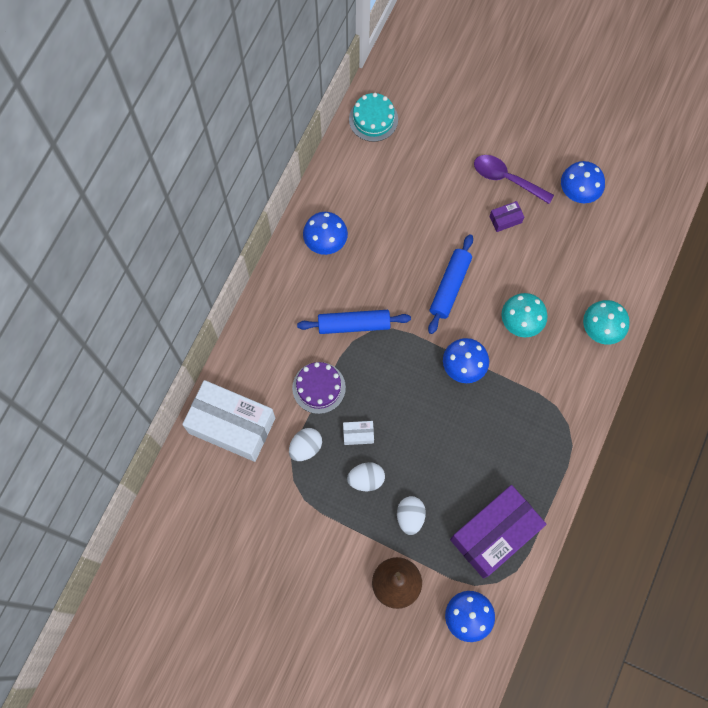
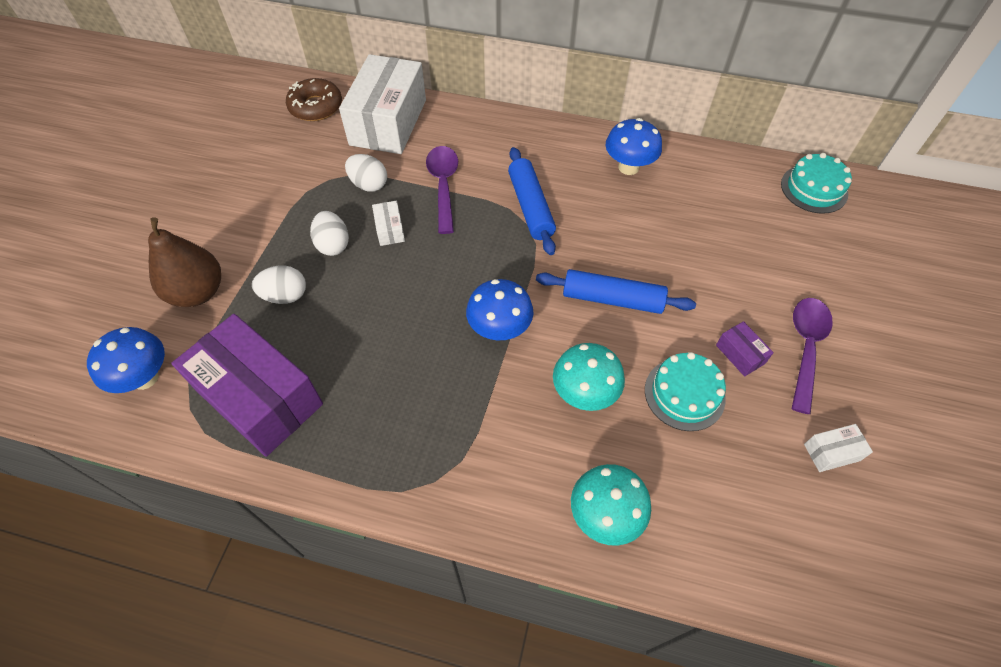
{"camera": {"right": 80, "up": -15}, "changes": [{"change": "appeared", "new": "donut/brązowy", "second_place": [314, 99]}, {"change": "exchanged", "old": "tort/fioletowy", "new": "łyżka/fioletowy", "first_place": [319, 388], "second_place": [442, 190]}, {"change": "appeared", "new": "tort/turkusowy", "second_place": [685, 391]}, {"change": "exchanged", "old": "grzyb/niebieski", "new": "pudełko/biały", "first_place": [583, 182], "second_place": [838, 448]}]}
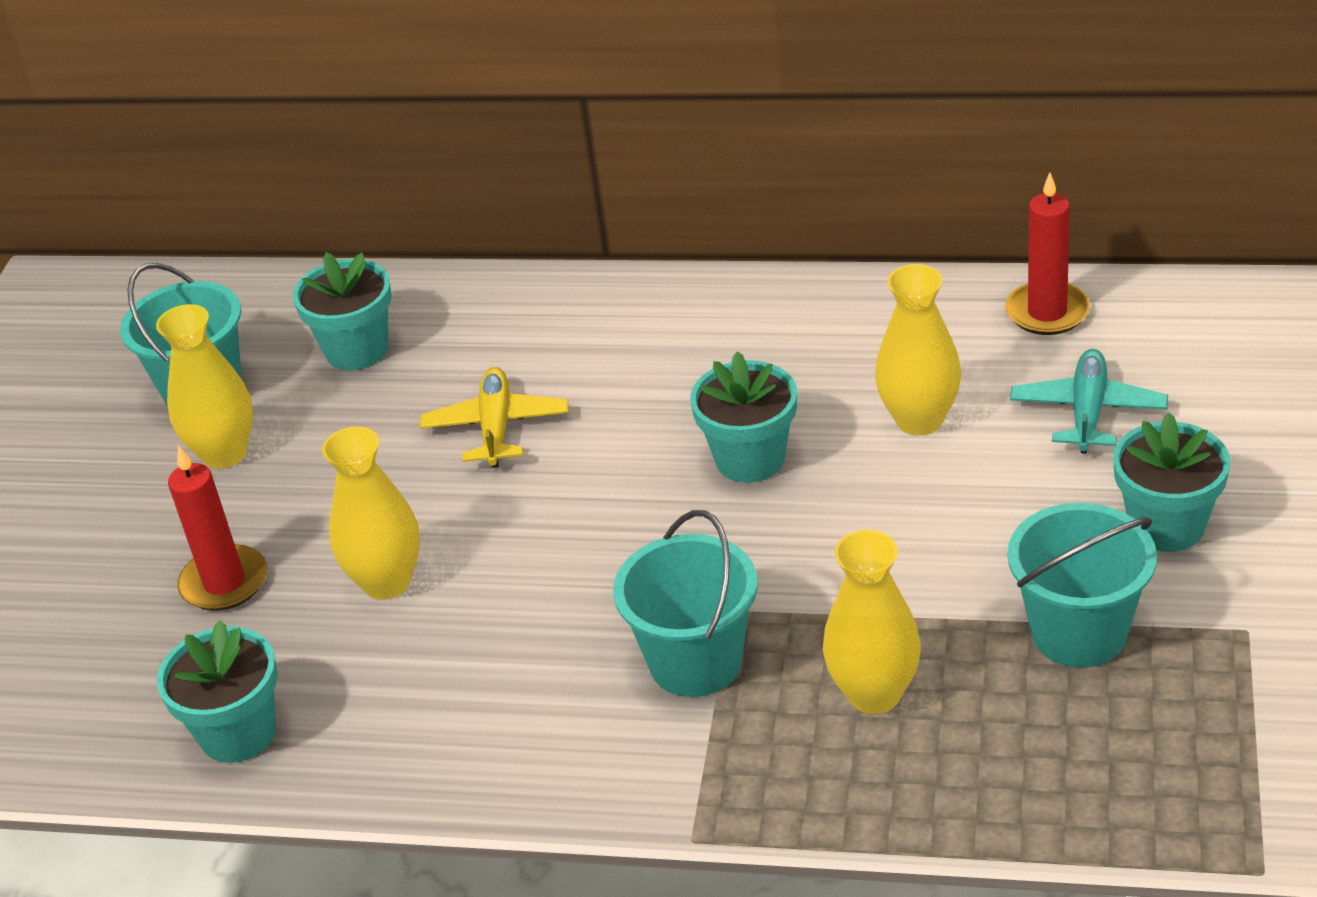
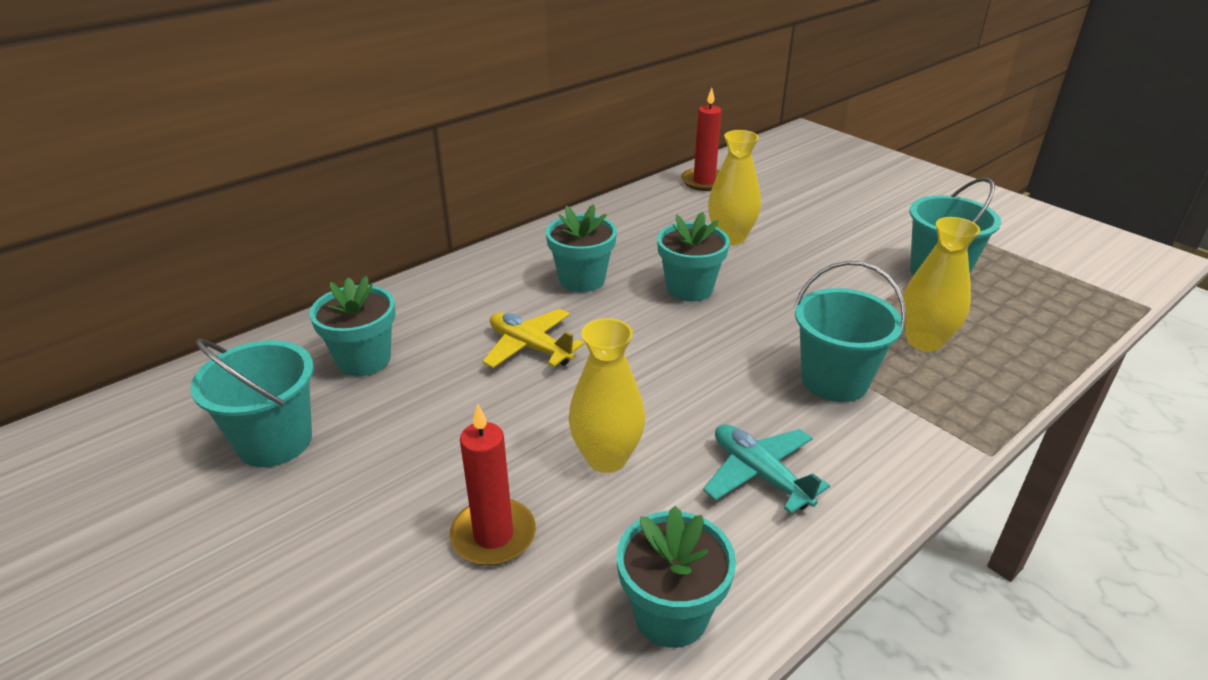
{"camera": {"right": -55, "up": -5}, "changes": [{"change": "relocated", "old": "doniczka/turkusowy", "first_place": [1172, 482], "second_place": [581, 248]}, {"change": "relocated", "old": "samolot/turkusowy", "first_place": [1089, 401], "second_place": [766, 469]}, {"change": "missing", "old": "wazon/żółty", "first_place": [204, 386]}]}
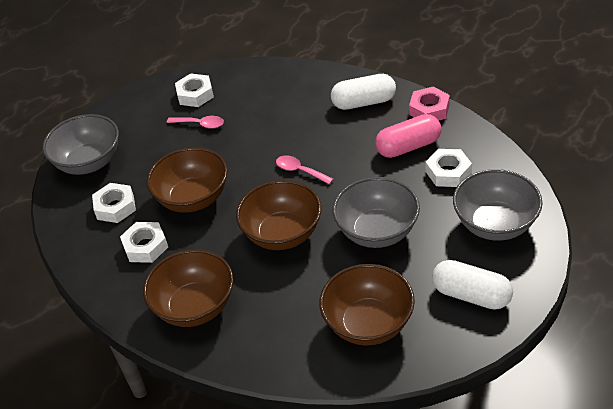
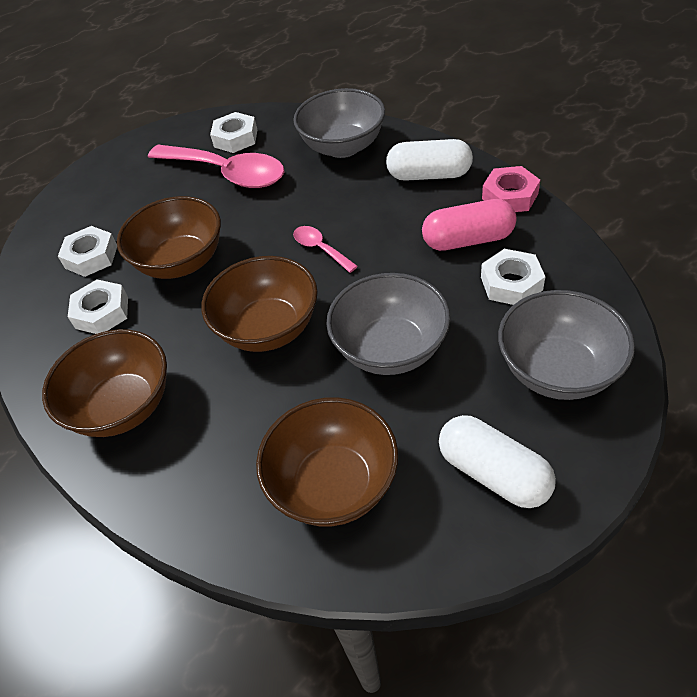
{"camera": {"right": 15, "up": 5}, "changes": [{"change": "size", "old": "łyżka/różowy", "first_place": [195, 122], "second_place": [216, 166], "factor": 2.18}, {"change": "relocated", "old": "miska/szary", "first_place": [80, 144], "second_place": [339, 123]}]}
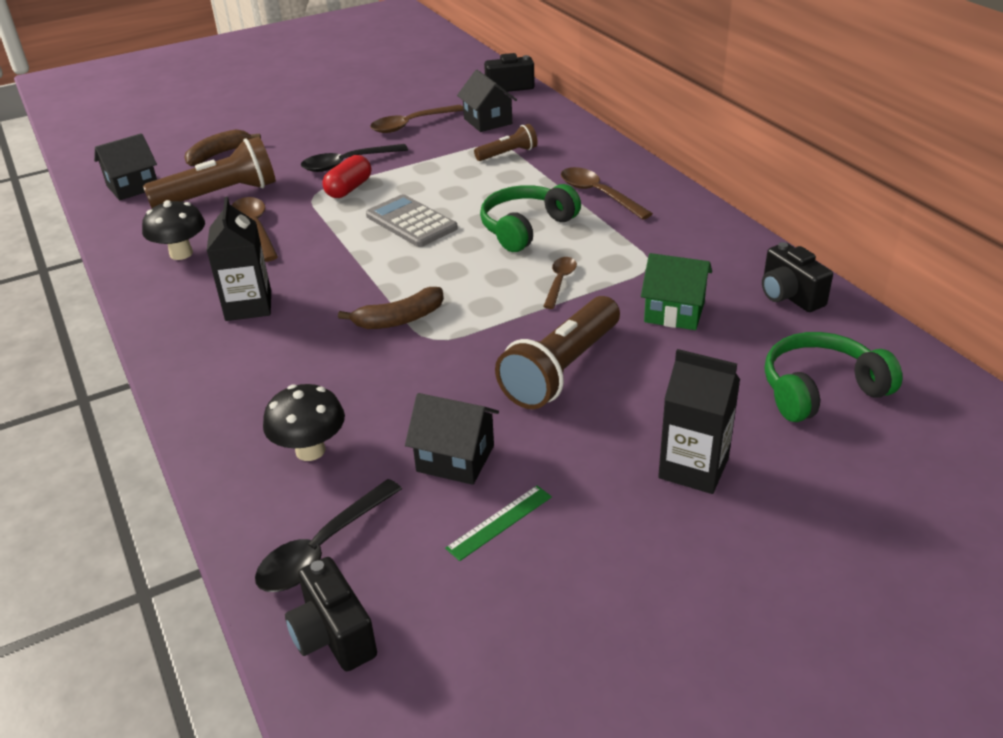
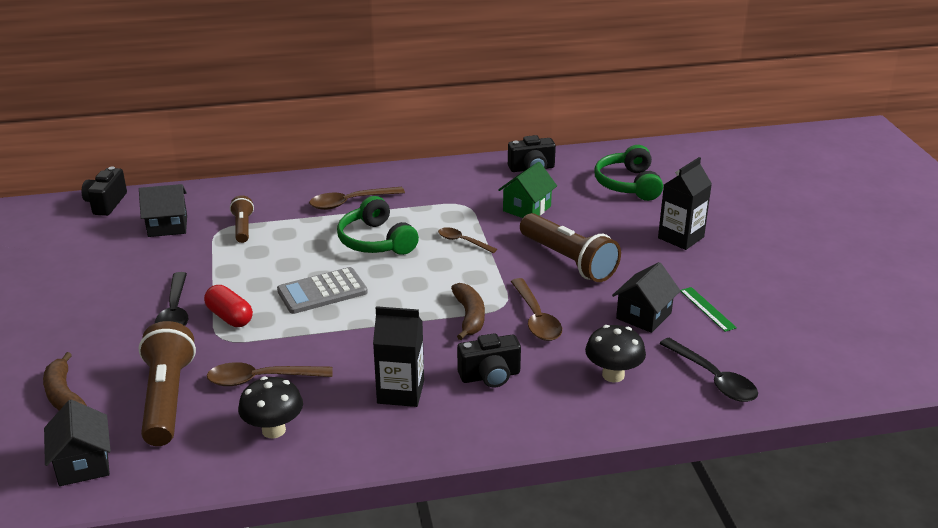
{"camera": {"right": -75, "up": -5}, "changes": [{"change": "relocated", "old": "aparat fotograficzny/czarny", "first_place": [331, 614], "second_place": [489, 360]}, {"change": "relocated", "old": "łyżka/brązowy", "first_place": [416, 119], "second_place": [536, 309]}]}
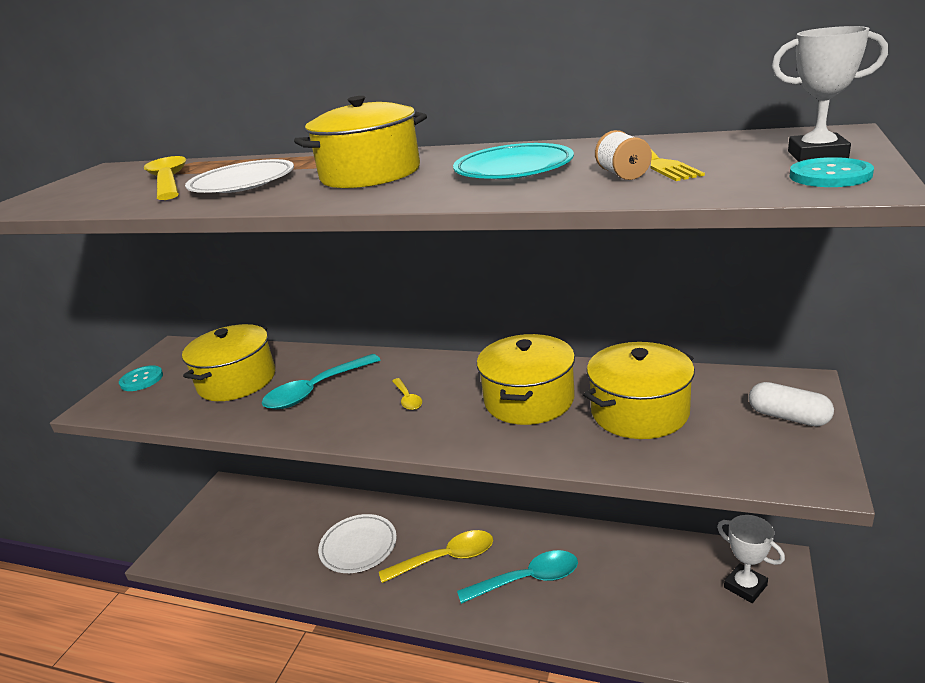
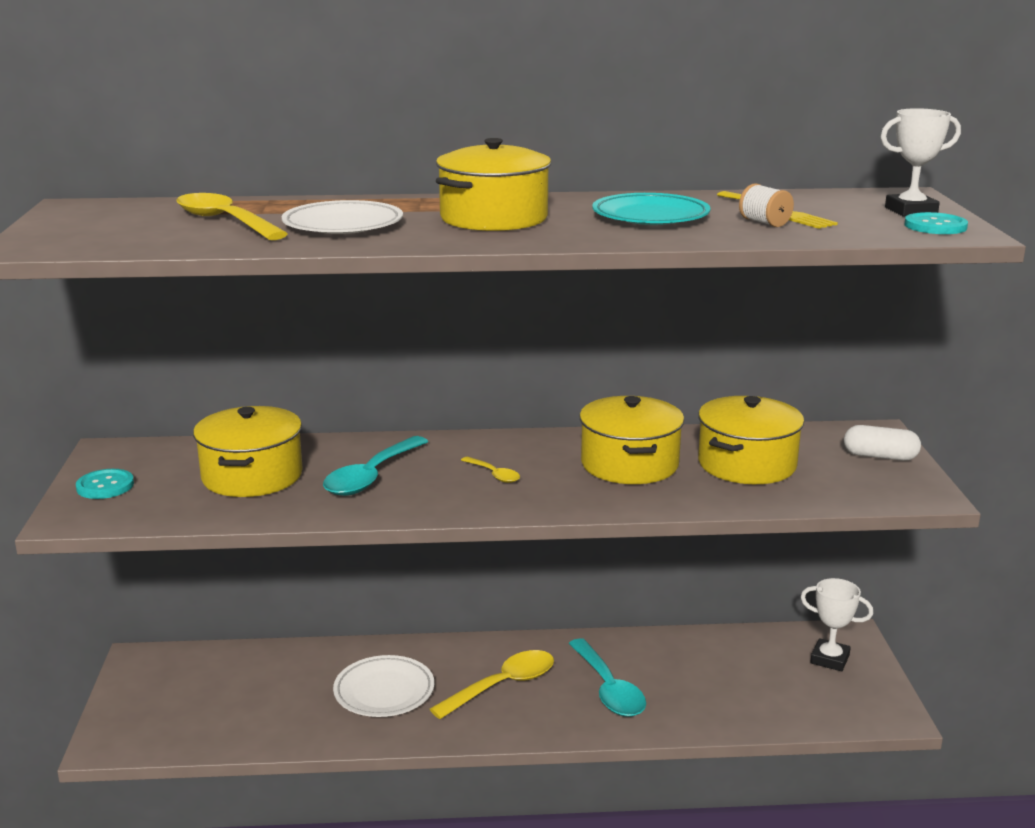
{"camera": {"right": -25, "up": -5}, "changes": [{"change": "spun", "old": "łyżka/turkusowy", "first_place": [517, 577], "second_place": [607, 677], "degrees": 105}]}
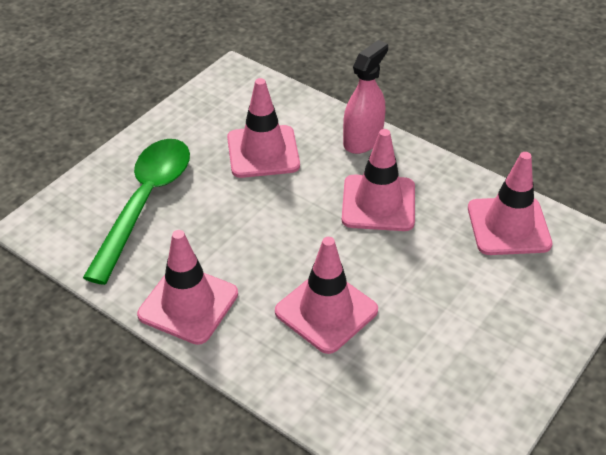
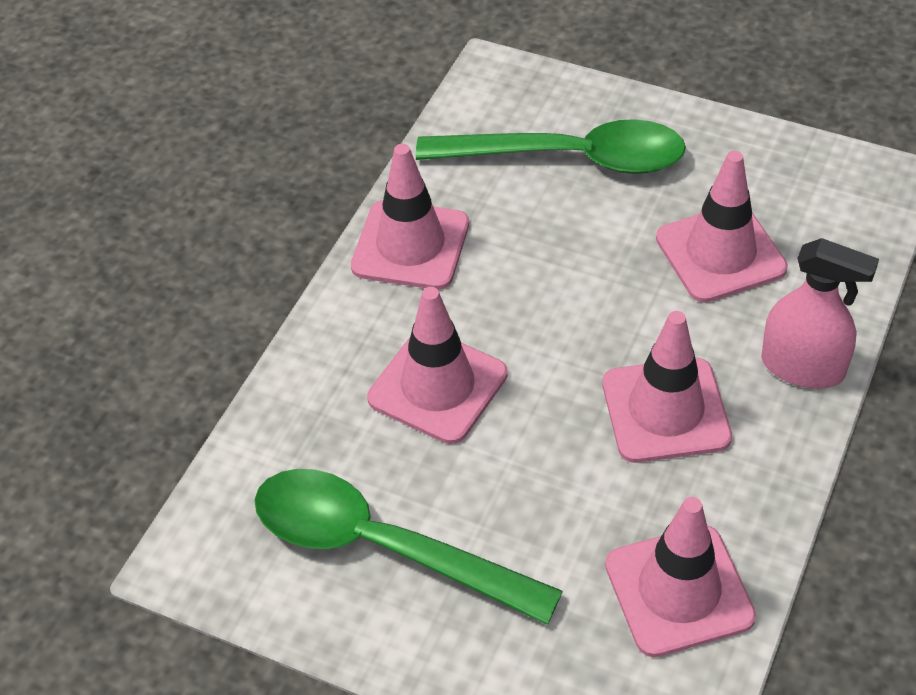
{"camera": {"right": 80, "up": 5}, "changes": [{"change": "appeared", "new": "łyżka/zielony", "second_place": [408, 547]}]}
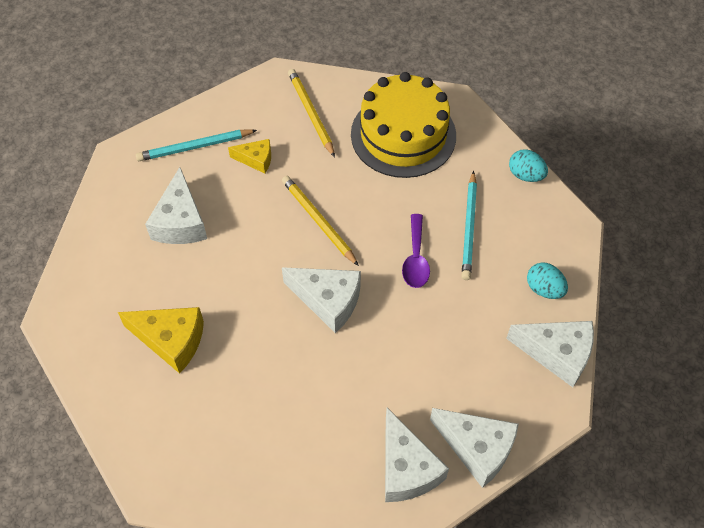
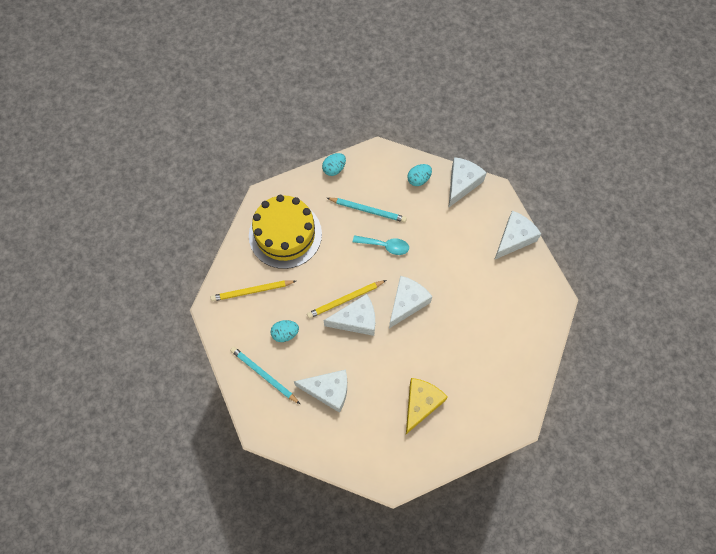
{"camera": {"right": -80, "up": 10}, "changes": [{"change": "spun", "old": "ołówek/turkusowy", "first_place": [196, 145], "second_place": [265, 375], "degrees": 135}, {"change": "exchanged", "old": "ser/żółty", "new": "jajko/turkusowy", "first_place": [249, 156], "second_place": [285, 331]}, {"change": "relocated", "old": "ser/biały", "first_place": [417, 455], "second_place": [349, 315]}, {"change": "colour", "old": "łyżka/fioletowy", "new": "łyżka/turkusowy", "first_place": [416, 251], "second_place": [381, 245]}]}
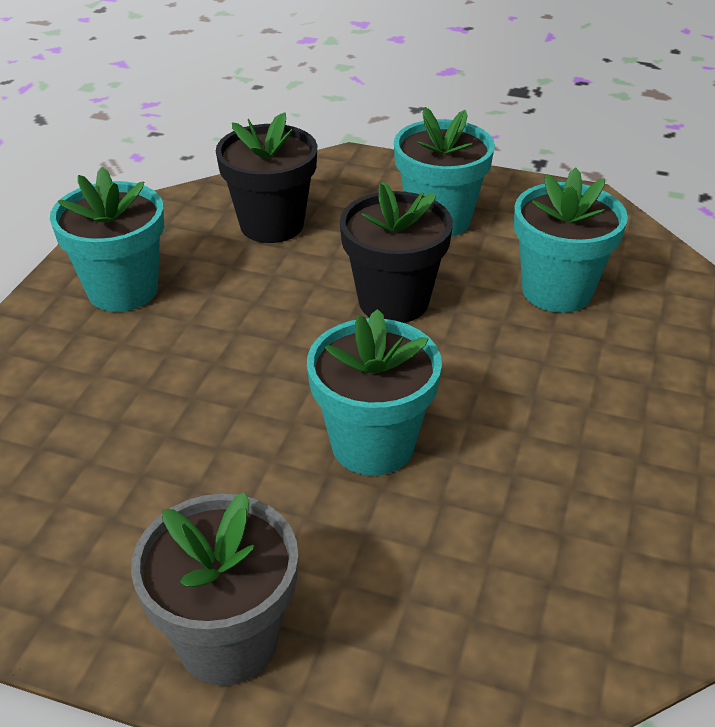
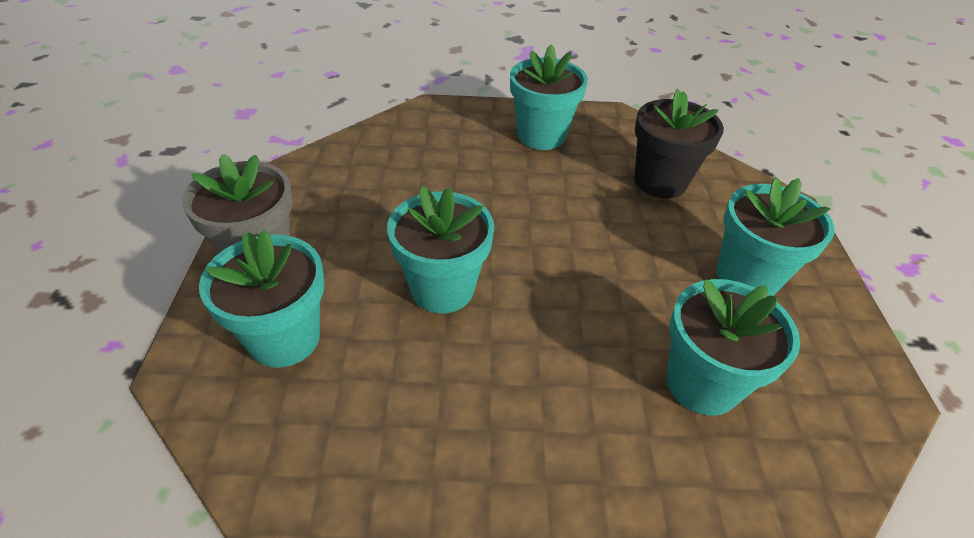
{"camera": {"right": 70, "up": 5}, "changes": [{"change": "appeared", "new": "doniczka/turkusowy", "second_place": [262, 299]}, {"change": "missing", "old": "doniczka/czarny", "first_place": [396, 252]}]}
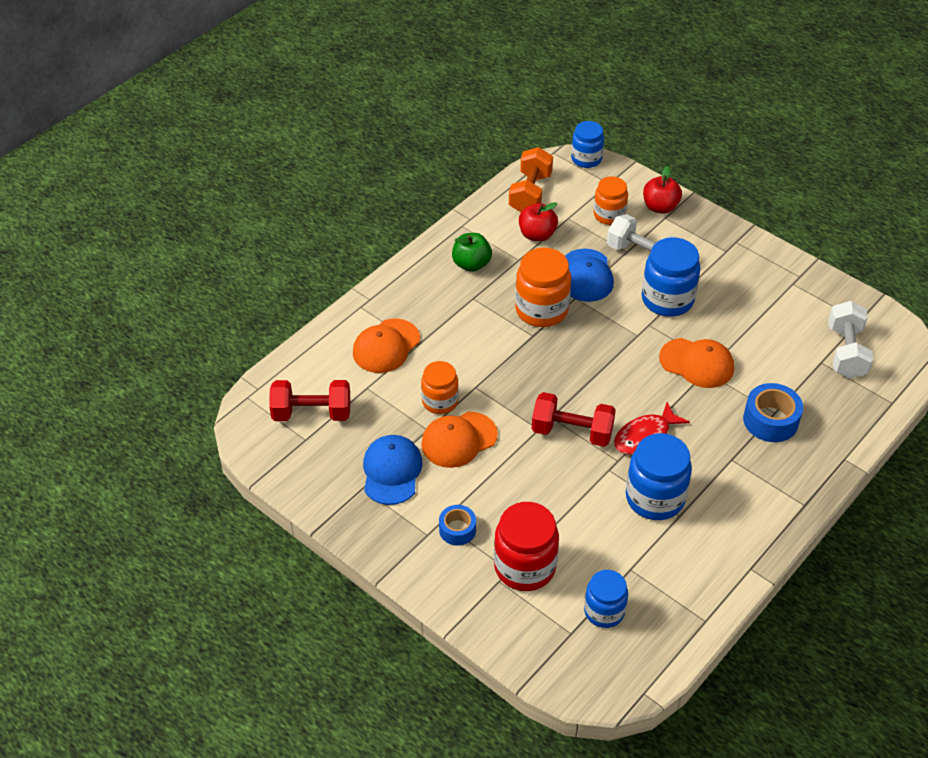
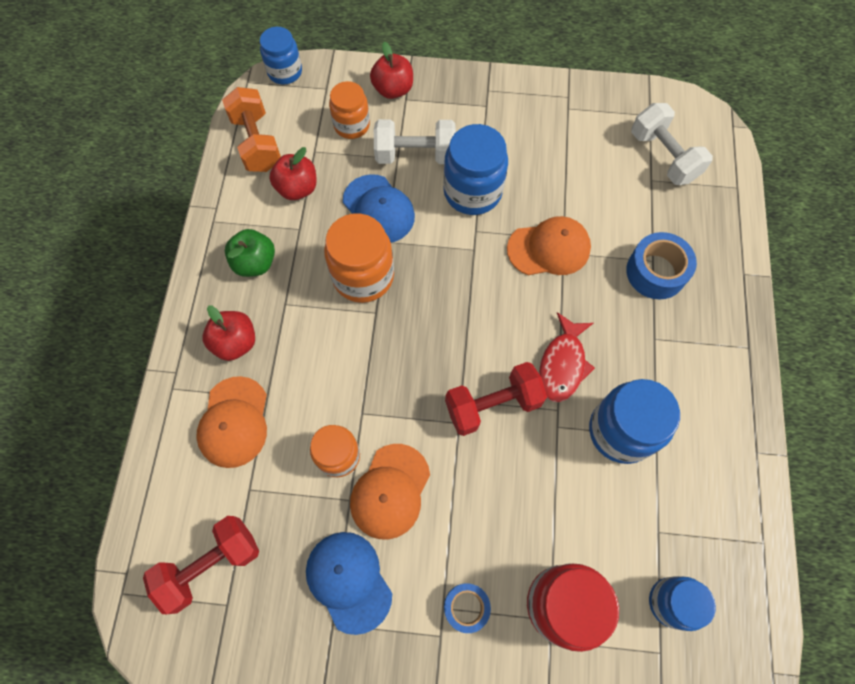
{"camera": {"right": -35, "up": 20}, "changes": [{"change": "appeared", "new": "jabłko/czerwony", "second_place": [229, 333]}]}
